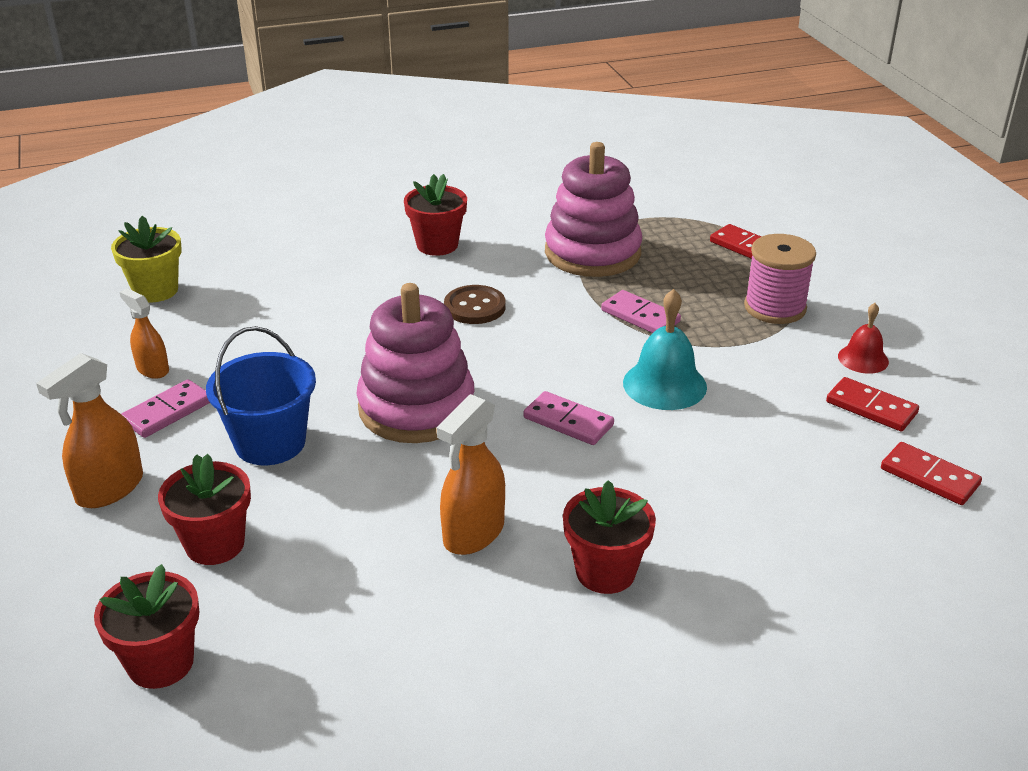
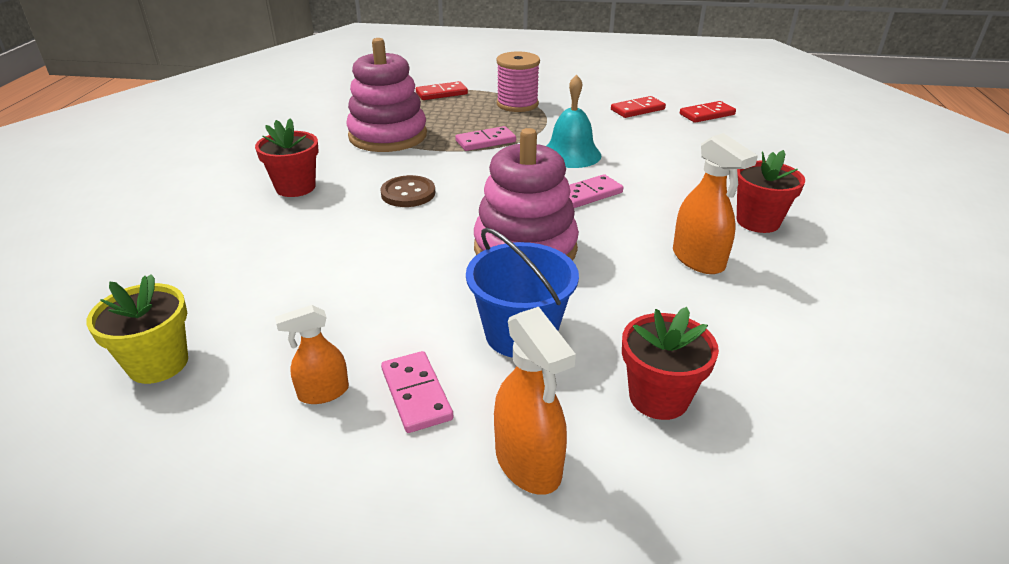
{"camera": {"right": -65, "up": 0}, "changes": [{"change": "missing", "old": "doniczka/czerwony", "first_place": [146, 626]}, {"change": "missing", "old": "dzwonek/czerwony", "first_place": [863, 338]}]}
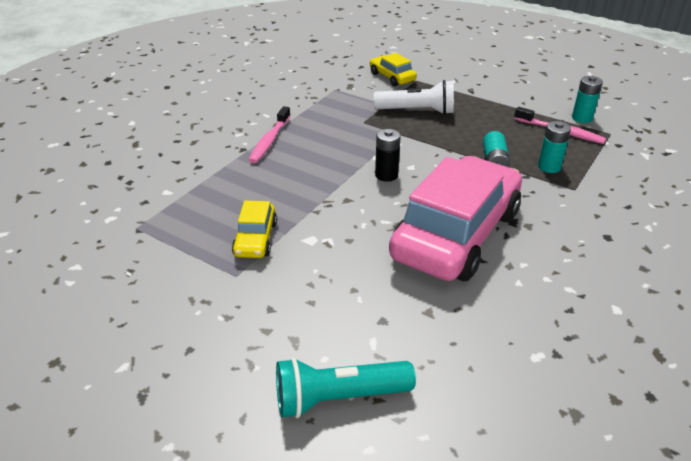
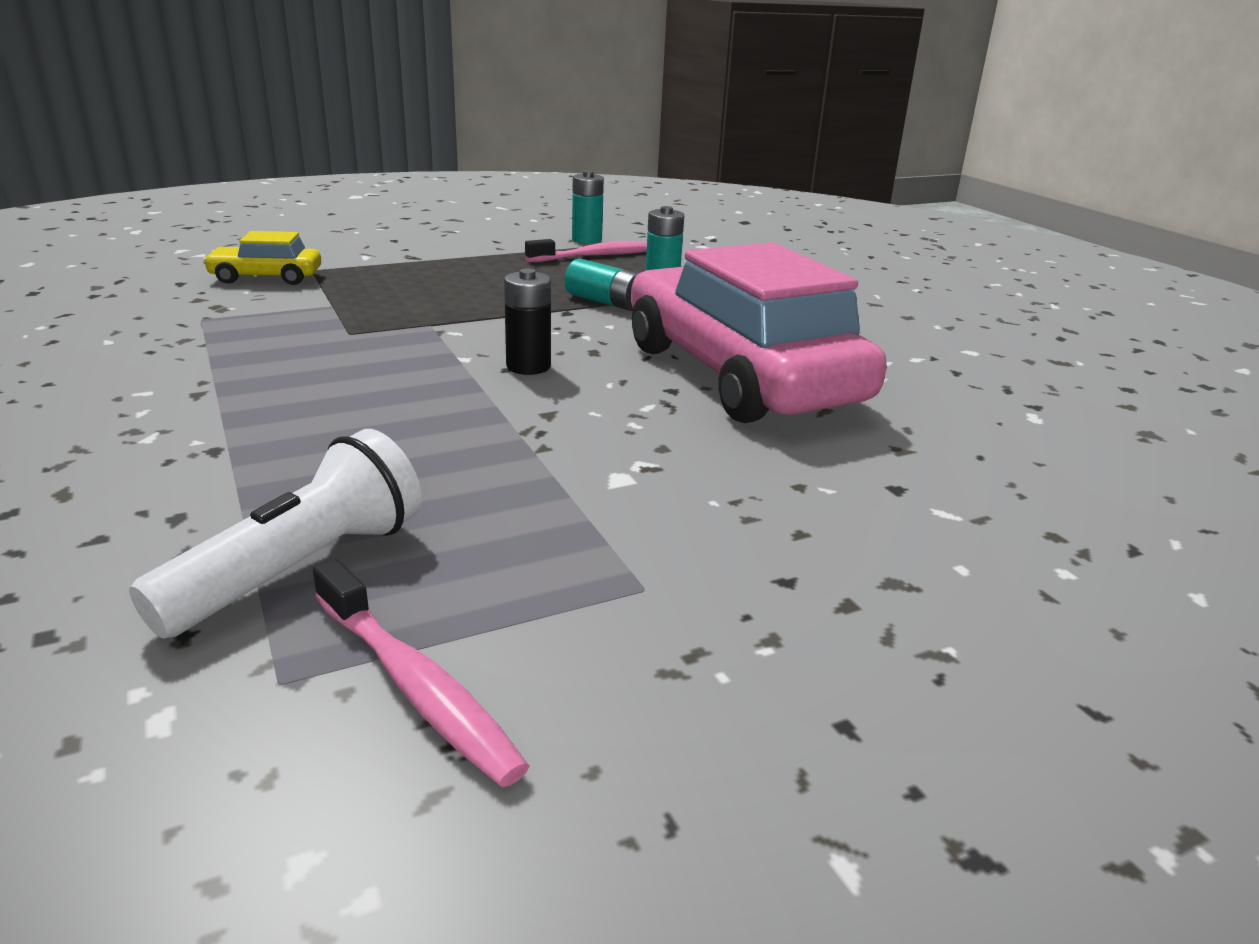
{"camera": {"right": -60, "up": -10}, "changes": [{"change": "relocated", "old": "latarka/biały", "first_place": [414, 97], "second_place": [275, 533]}, {"change": "relocated", "old": "szczoteczka do zębów/różowy", "first_place": [269, 134], "second_place": [421, 673]}, {"change": "missing", "old": "samochód/żółty", "first_place": [254, 229]}, {"change": "missing", "old": "latarka/turkusowy", "first_place": [346, 388]}]}
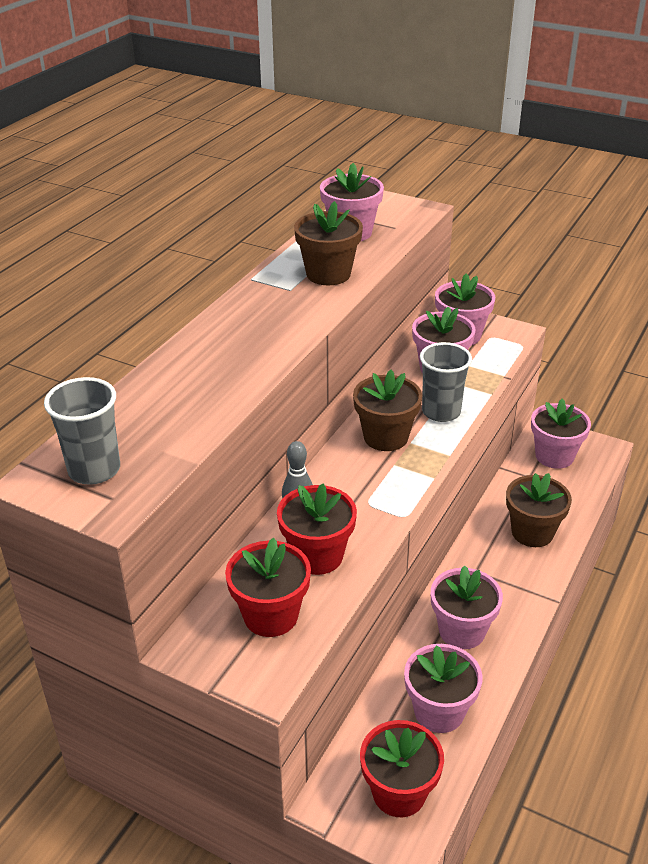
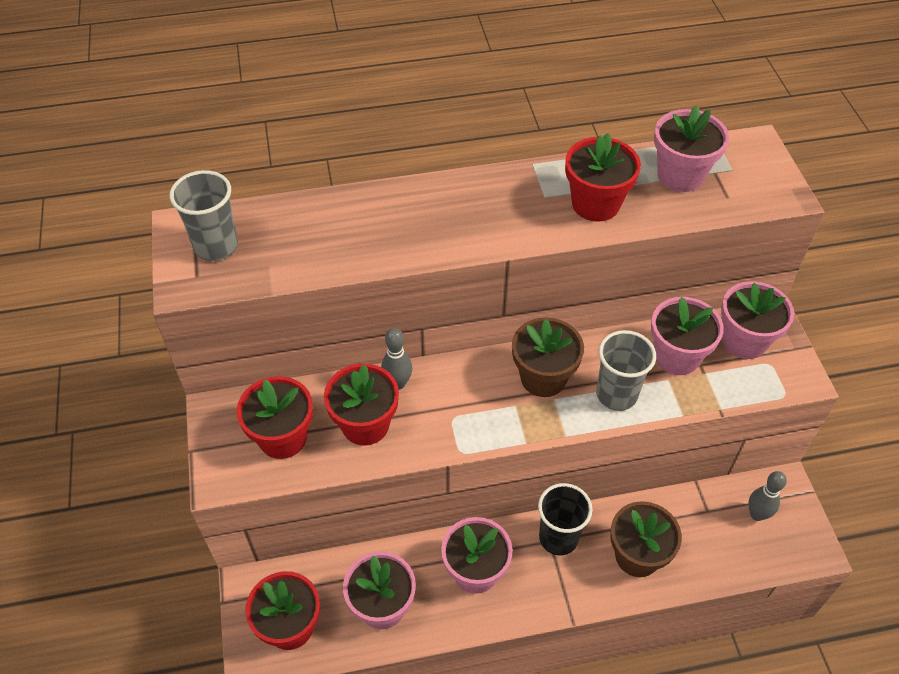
{"camera": {"right": 50, "up": 15}, "changes": [{"change": "appeared", "new": "szklanka/czarny", "second_place": [565, 519]}, {"change": "colour", "old": "doniczka/brązowy", "new": "doniczka/czerwony", "first_place": [328, 243], "second_place": [603, 177]}, {"change": "exchanged", "old": "doniczka/różowy", "new": "kręgiel/szary", "first_place": [561, 434], "second_place": [767, 496]}]}
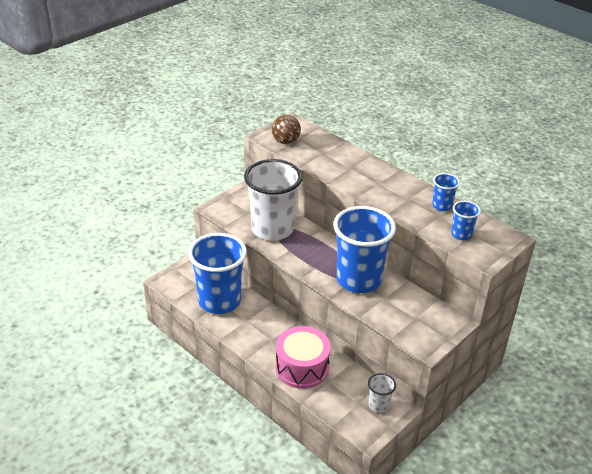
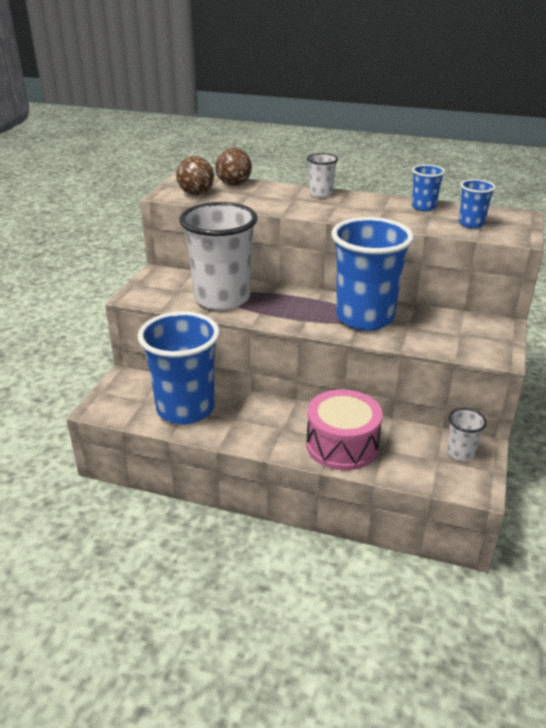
{"camera": {"right": -25, "up": -5}, "changes": [{"change": "appeared", "new": "piłka/brązowy", "second_place": [233, 167]}, {"change": "appeared", "new": "szklanka/biały", "second_place": [322, 175]}]}
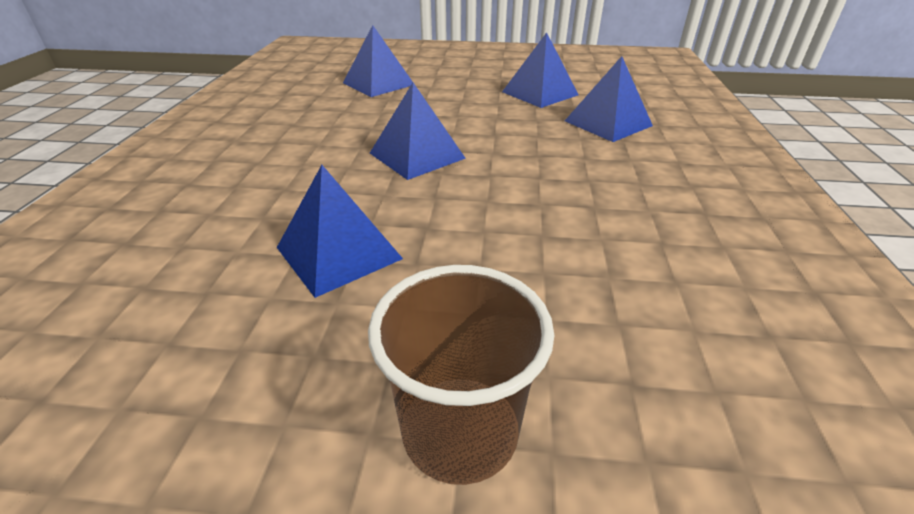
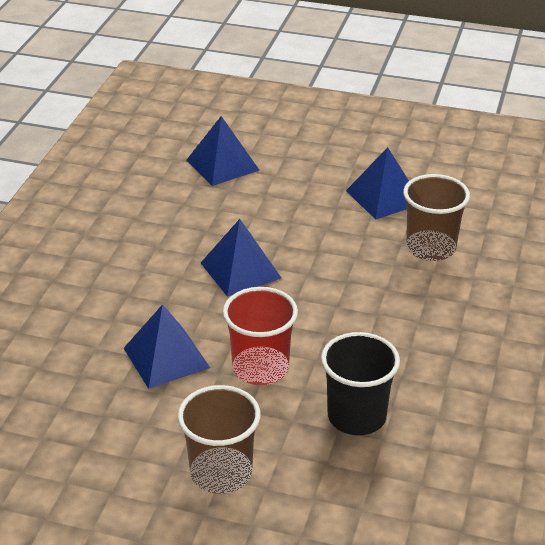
{"camera": {"right": 10, "up": 0}, "changes": [{"change": "appeared", "new": "szklanka/czerwony", "second_place": [260, 336]}, {"change": "appeared", "new": "szklanka/czarny", "second_place": [360, 383]}, {"change": "exchanged", "old": "piramida/niebieski", "new": "szklanka/brązowy", "first_place": [609, 99], "second_place": [436, 217]}]}
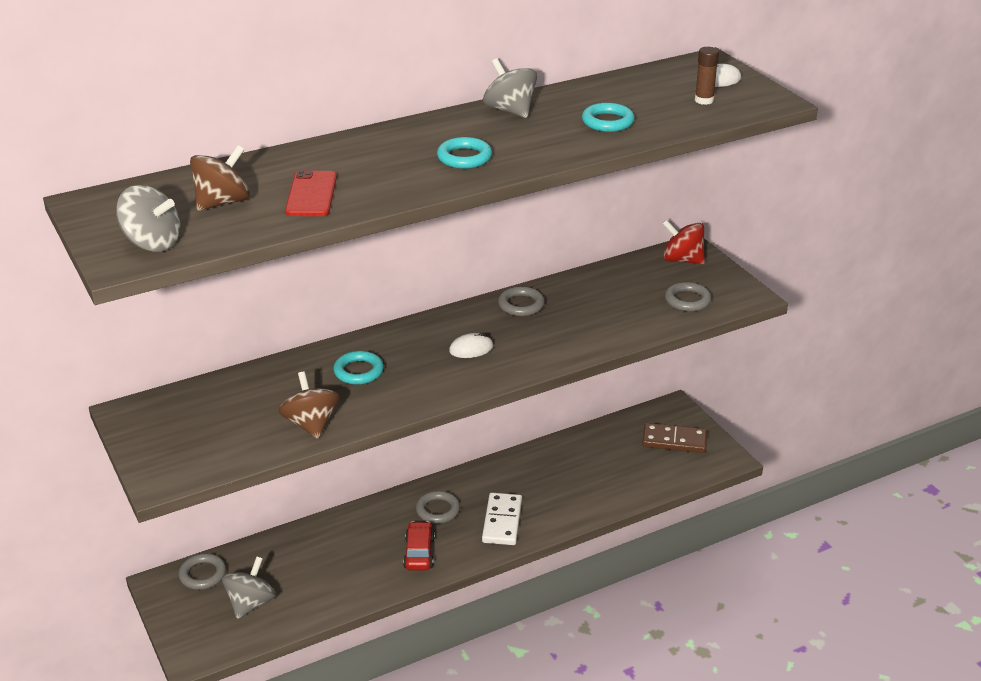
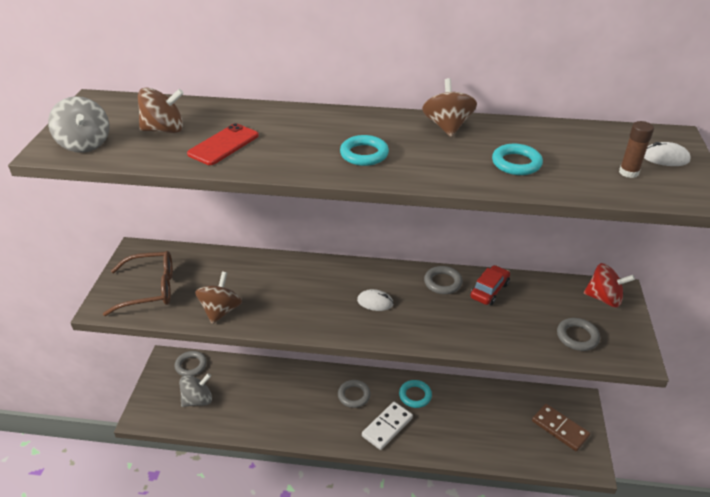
{"camera": {"right": 35, "up": 5}, "changes": [{"change": "appeared", "new": "okulary/brązowy", "second_place": [138, 283]}, {"change": "relocated", "old": "pierścień/turkusowy", "first_place": [358, 368], "second_place": [415, 394]}, {"change": "colour", "old": "bączek/szary", "new": "bączek/brązowy", "first_place": [510, 88], "second_place": [449, 107]}, {"change": "relocated", "old": "samochód/czerwony", "first_place": [419, 545], "second_place": [490, 285]}, {"change": "spun", "old": "bączek/czerwony", "first_place": [683, 242], "second_place": [609, 285], "degrees": 135}]}
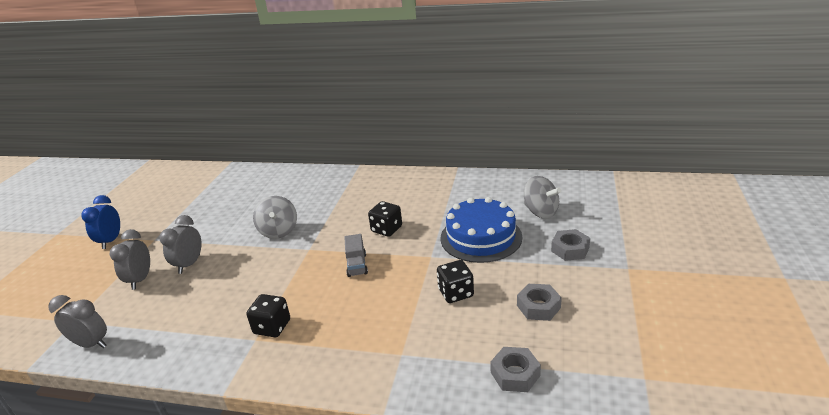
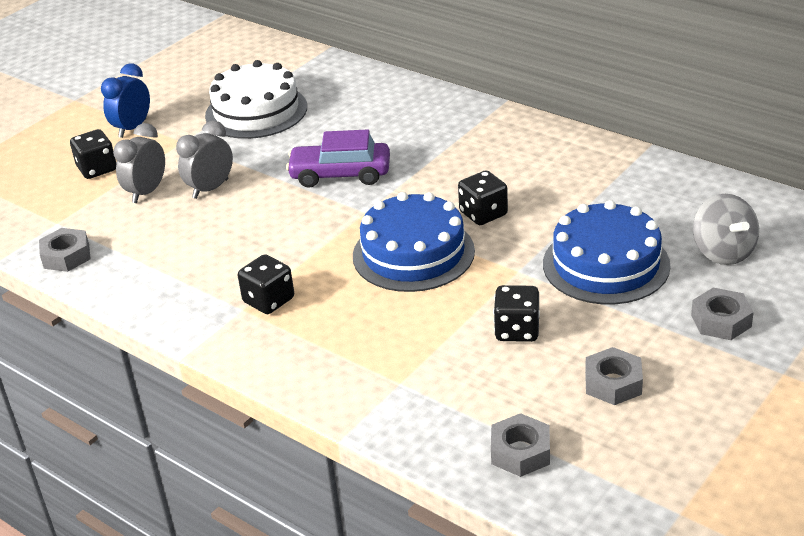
{"camera": {"right": 25, "up": 5}, "changes": [{"change": "exchanged", "old": "budzik/szary", "new": "nakrętka/szary", "first_place": [77, 321], "second_place": [65, 250]}, {"change": "appeared", "new": "kostka do gry/czarny", "second_place": [93, 154]}, {"change": "appeared", "new": "tort/biały", "second_place": [256, 99]}, {"change": "exchanged", "old": "bączek/szary", "new": "samochód/fioletowy", "first_place": [275, 217], "second_place": [338, 159]}, {"change": "exchanged", "old": "ciężarówka/szary", "new": "tort/niebieski", "first_place": [356, 255], "second_place": [414, 242]}]}
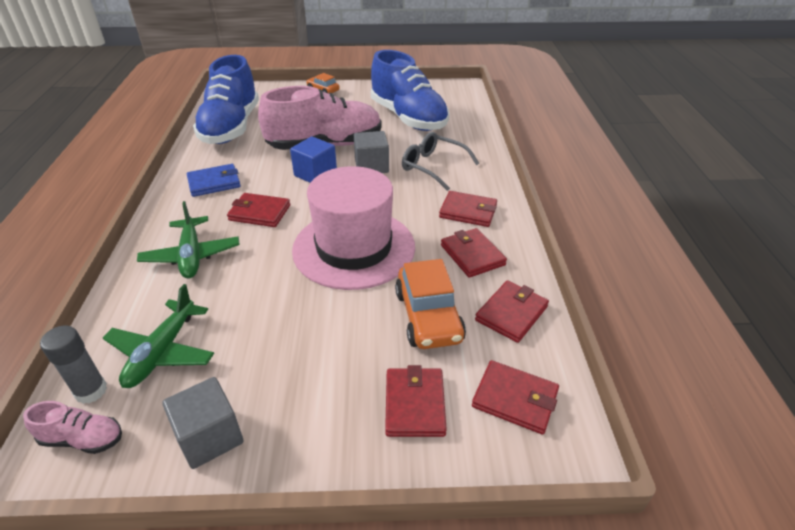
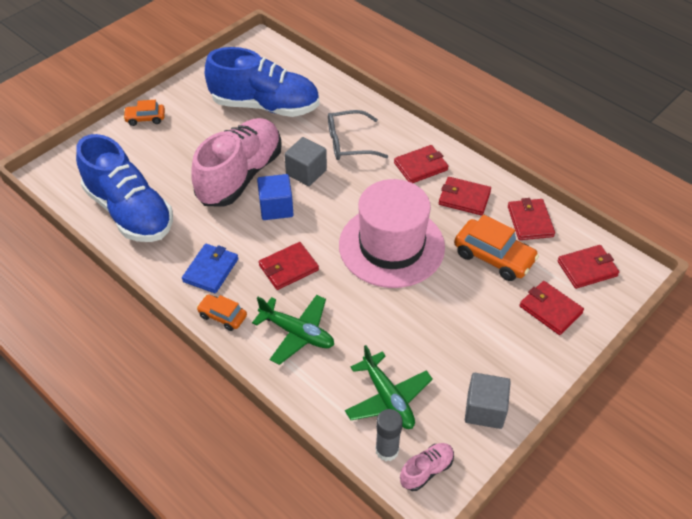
{"camera": {"right": -45, "up": 10}, "changes": [{"change": "appeared", "new": "samochód/pomarańczowy", "second_place": [221, 312]}]}
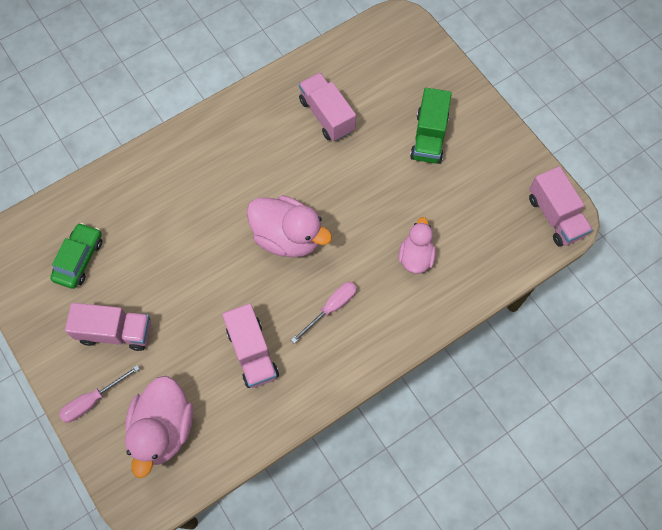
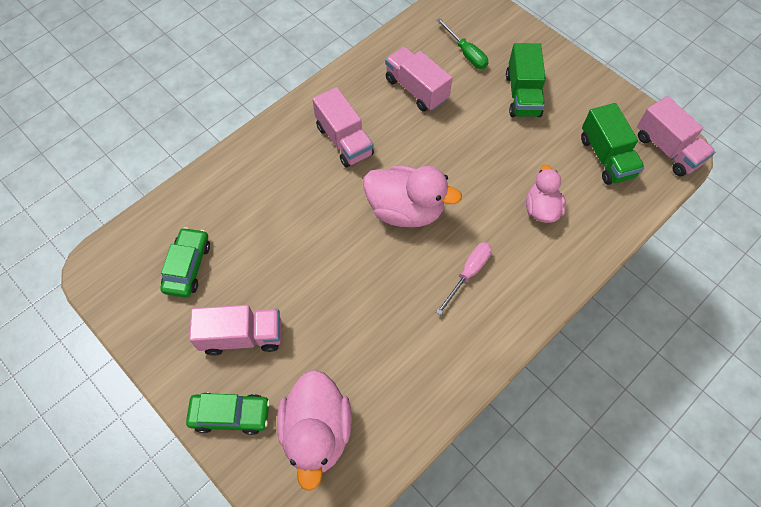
{"camera": {"right": -10, "up": -5}, "changes": [{"change": "exchanged", "old": "śrubokręt/różowy", "new": "samochód/zielony", "first_place": [99, 394], "second_place": [228, 414]}, {"change": "relocated", "old": "ciężarówka/różowy", "first_place": [250, 345], "second_place": [343, 127]}, {"change": "appeared", "new": "śrubokręt/zielony", "second_place": [462, 43]}, {"change": "appeared", "new": "ciężarówka/zielony", "second_place": [613, 144]}]}
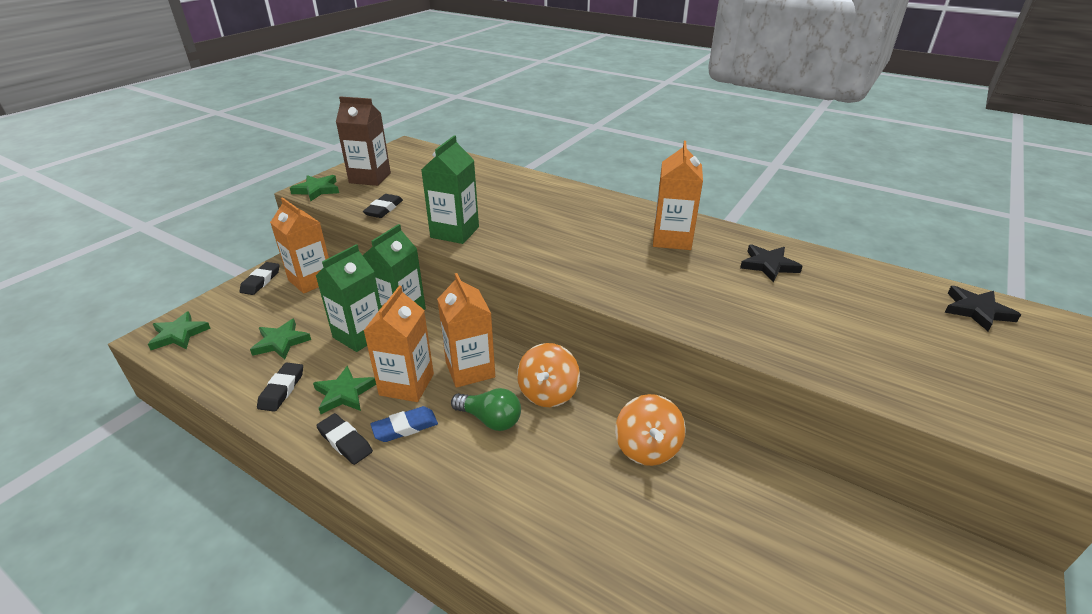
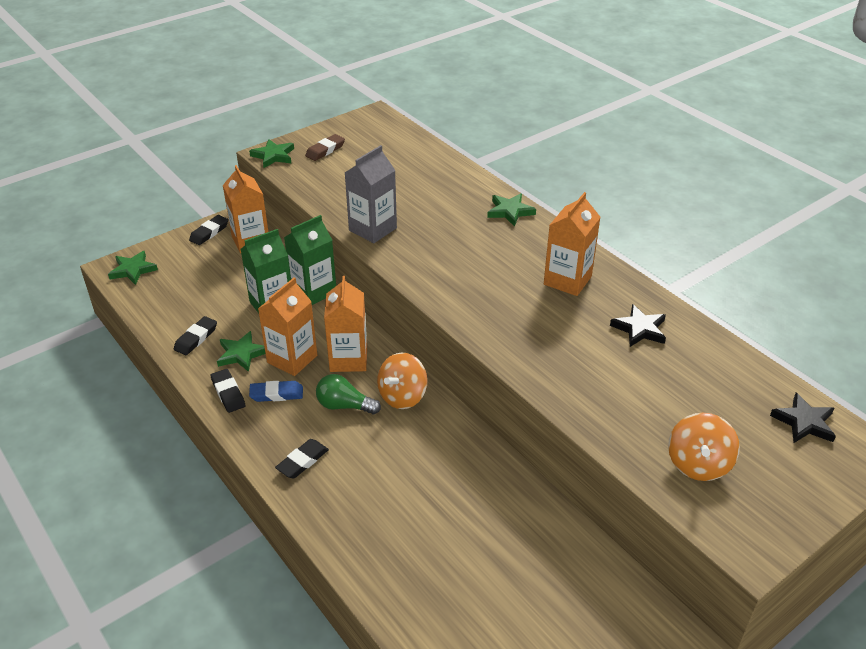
{"camera": {"right": 20, "up": 5}, "changes": [{"change": "relocated", "old": "gumka do mazania/czarny", "first_place": [383, 206], "second_place": [302, 459]}, {"change": "exchanged", "old": "karton mleka/brązowy", "new": "gumka do mazania/brązowy", "first_place": [363, 141], "second_place": [325, 147]}, {"change": "spun", "old": "żarówka/zielony", "first_place": [486, 409], "second_place": [348, 394], "degrees": 150}, {"change": "colour", "old": "karton mleka/zielony", "new": "karton mleka/szary", "first_place": [450, 189], "second_place": [371, 194]}, {"change": "relocated", "old": "gwiazda/zielony", "first_place": [280, 339], "second_place": [511, 210]}, {"change": "relocated", "old": "bączek/pomarańczowy", "first_place": [650, 430], "second_place": [704, 447]}]}
